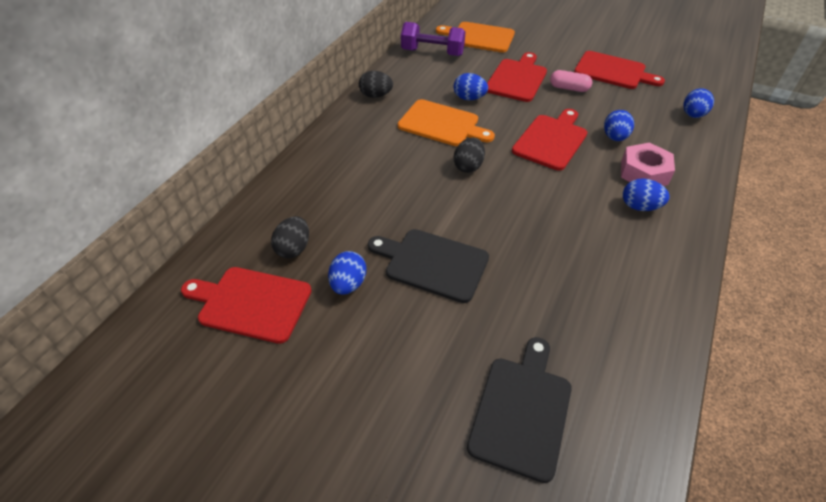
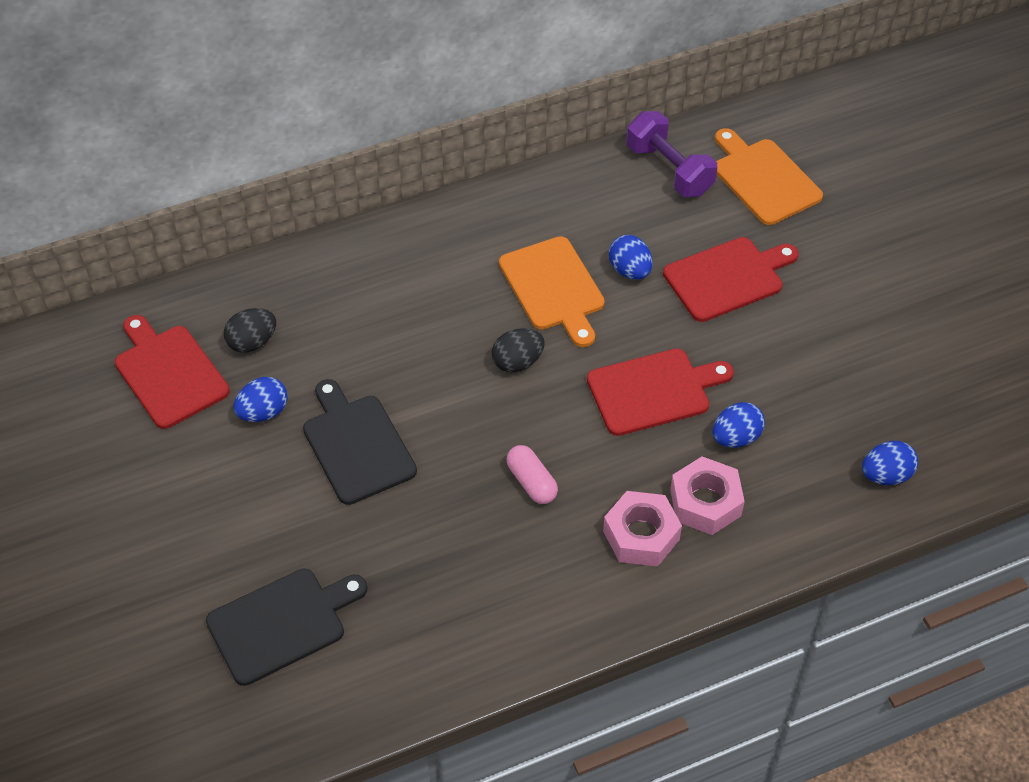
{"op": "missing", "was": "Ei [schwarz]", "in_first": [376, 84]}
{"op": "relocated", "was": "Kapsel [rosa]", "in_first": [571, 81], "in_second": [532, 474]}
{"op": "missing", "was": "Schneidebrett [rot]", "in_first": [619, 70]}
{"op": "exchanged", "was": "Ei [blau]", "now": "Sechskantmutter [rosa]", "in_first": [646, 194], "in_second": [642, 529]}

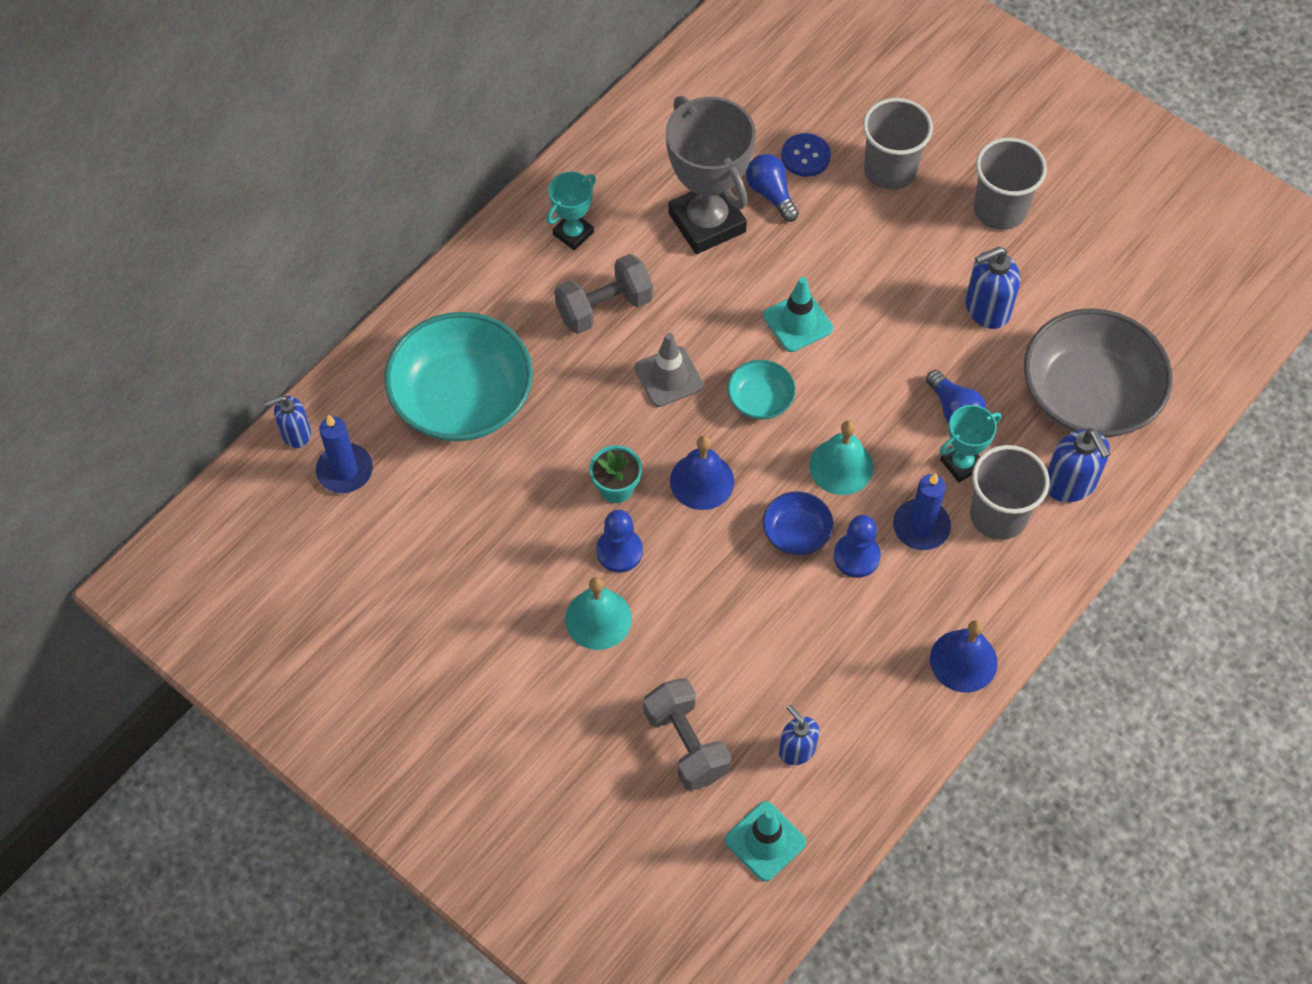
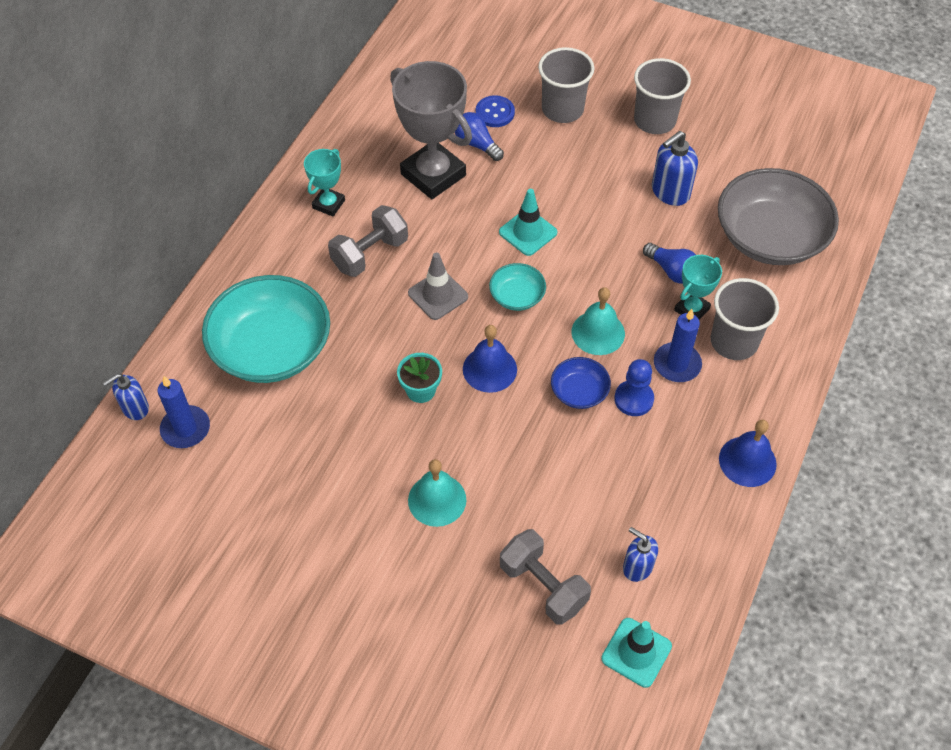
{"op": "missing", "was": "Bauer [blau]", "in_first": [619, 541]}
{"op": "missing", "was": "Seifenspender [blau]", "in_first": [1078, 465]}

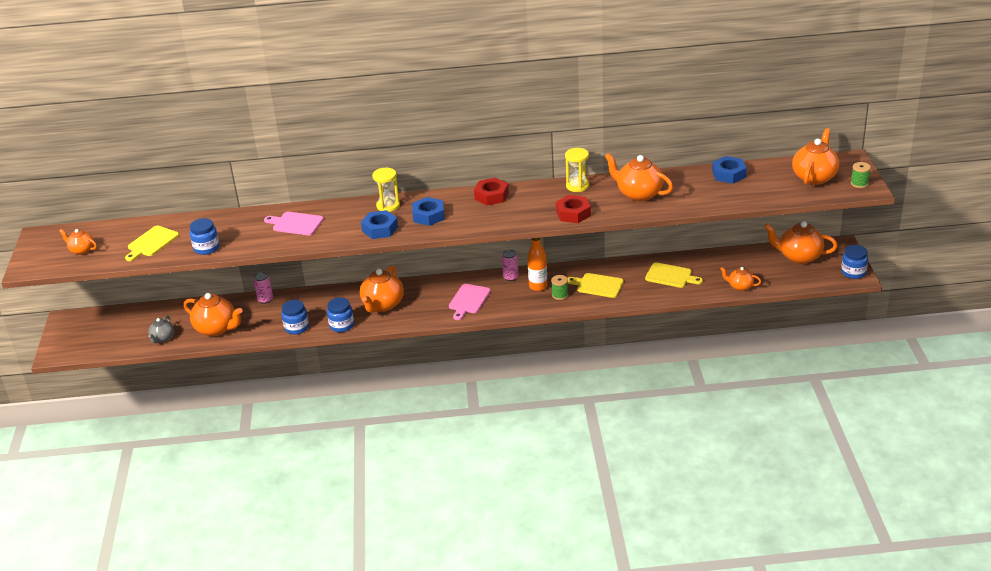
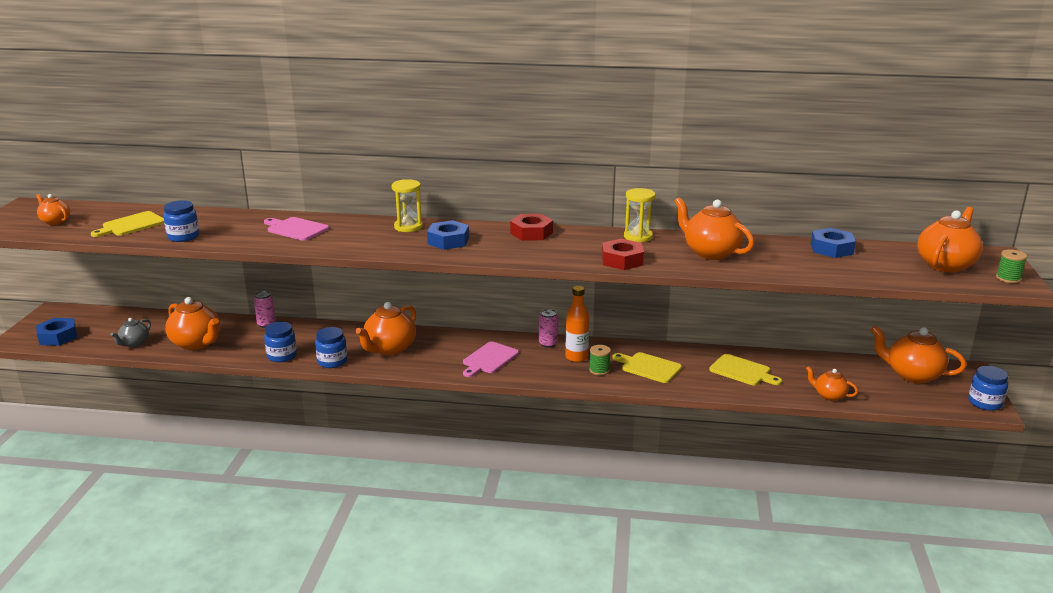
{"op": "relocated", "was": "Sechskantmutter [blau]", "in_first": [379, 224], "in_second": [56, 332]}

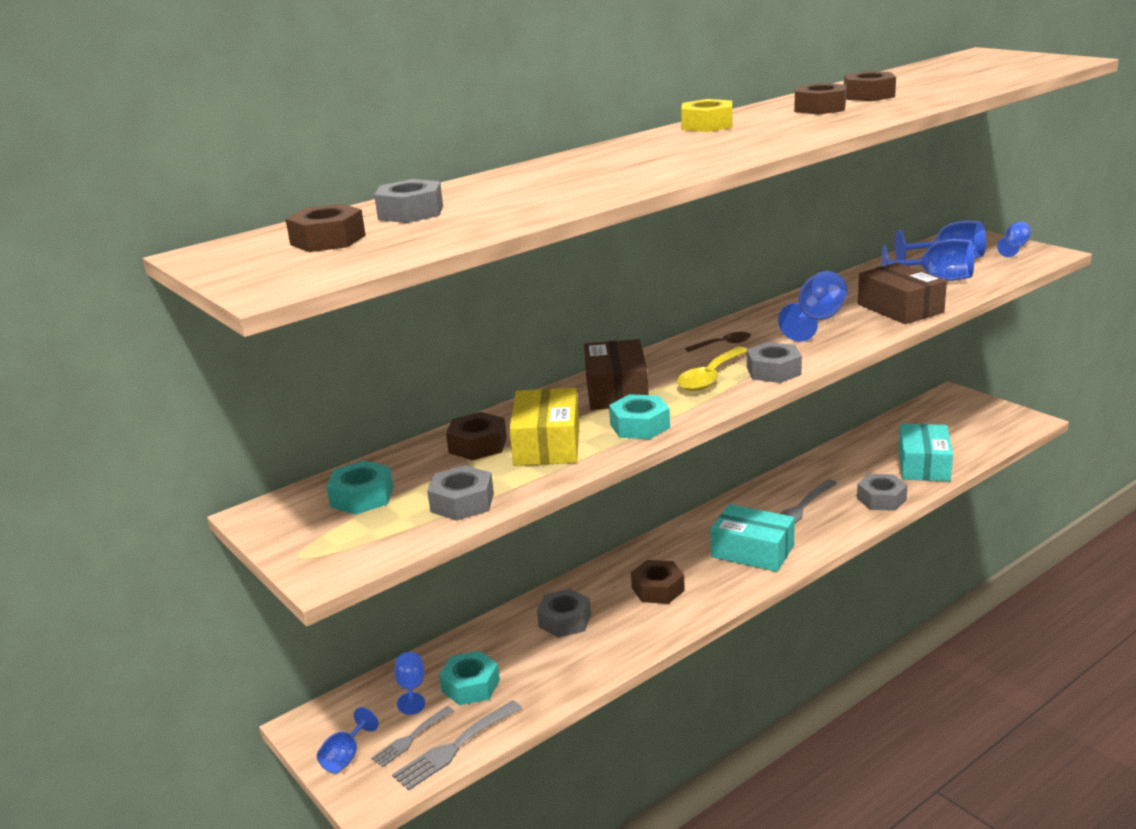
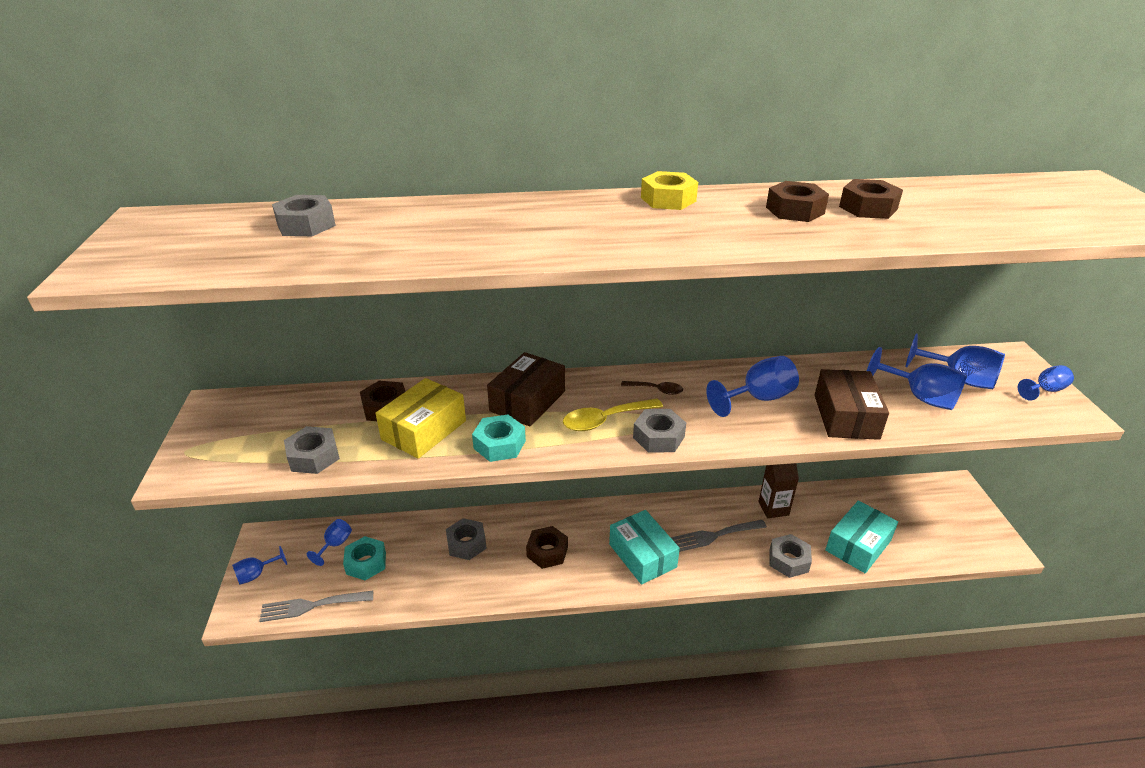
{"op": "missing", "was": "Sechskantmutter [braun]", "in_first": [326, 228]}
{"op": "missing", "was": "Sechskantmutter [türkis]", "in_first": [359, 488]}
{"op": "missing", "was": "Gabel [grau]", "in_first": [412, 736]}
{"op": "appeared", "now": "Getränkekarton [braun]", "in_second": [778, 490]}

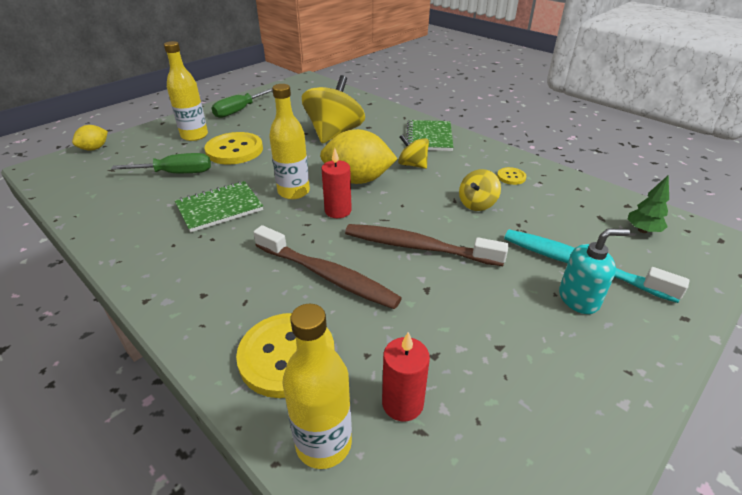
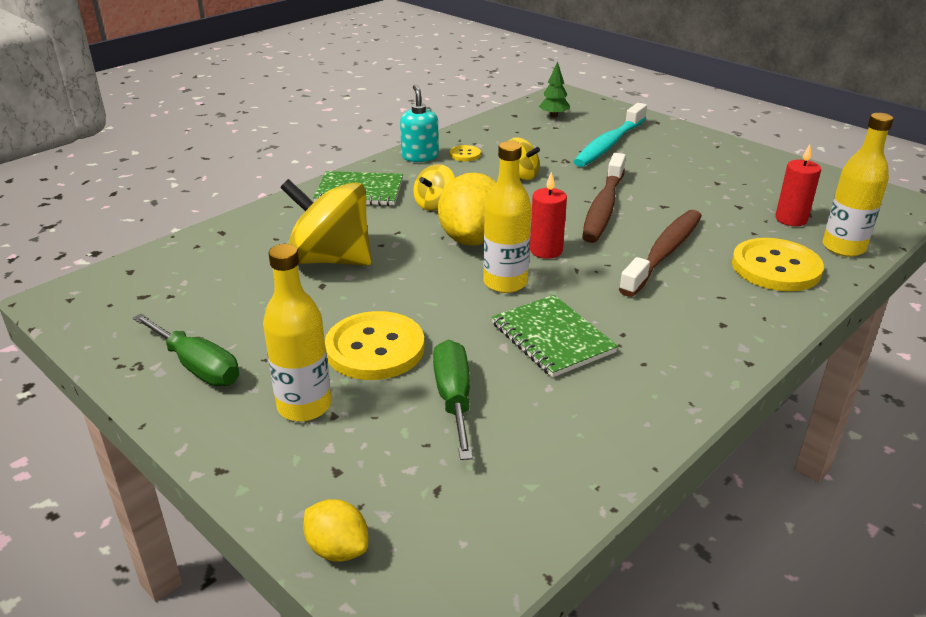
{"op": "relocated", "was": "Seifenspender [türkis]", "in_first": [594, 271], "in_second": [419, 123]}

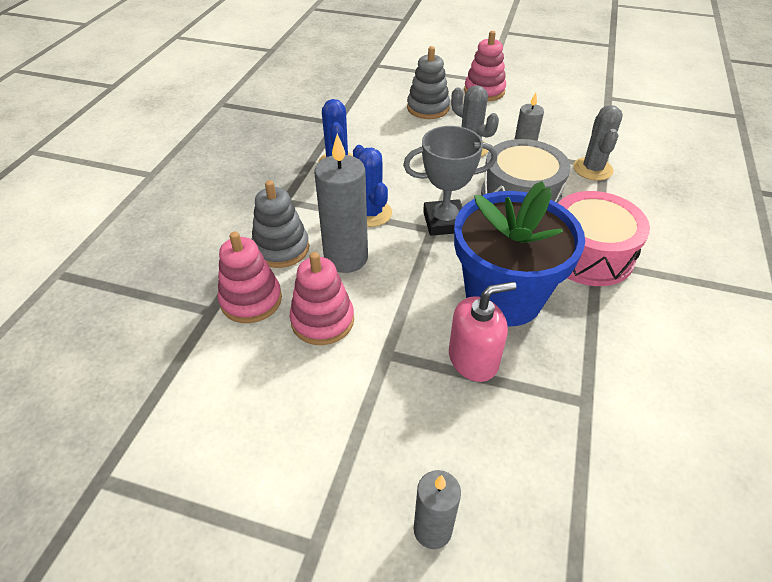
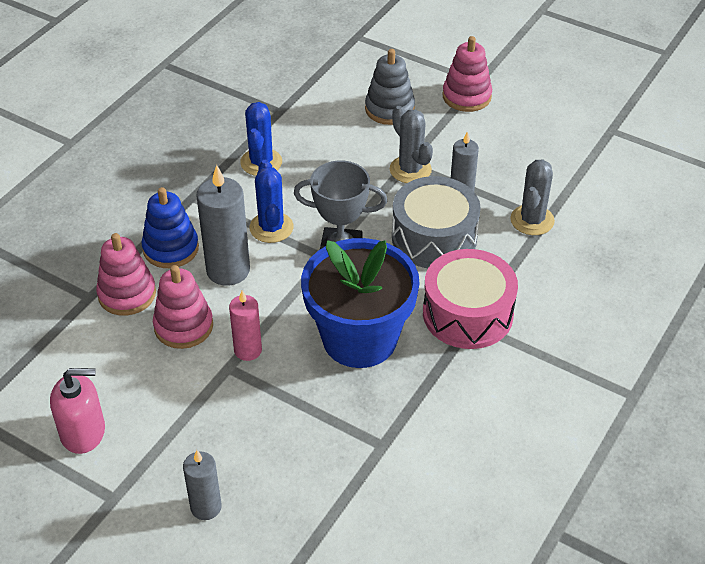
{"op": "colour", "was": "Stapelspielzeug [grau]", "now": "Stapelspielzeug [blau]", "in_first": [280, 224], "in_second": [170, 227]}
{"op": "relocated", "was": "Seifenspender [rosa]", "in_first": [482, 331], "in_second": [77, 411]}
{"op": "appeared", "now": "Kerze [rosa]", "in_second": [245, 326]}

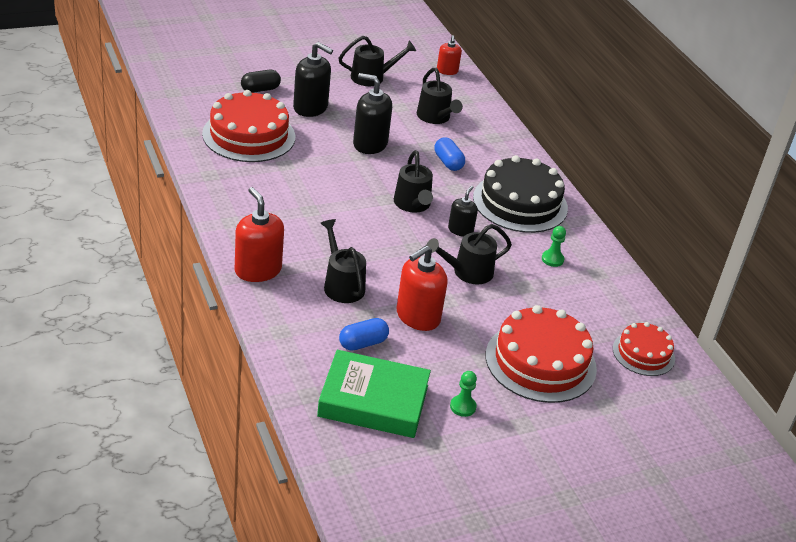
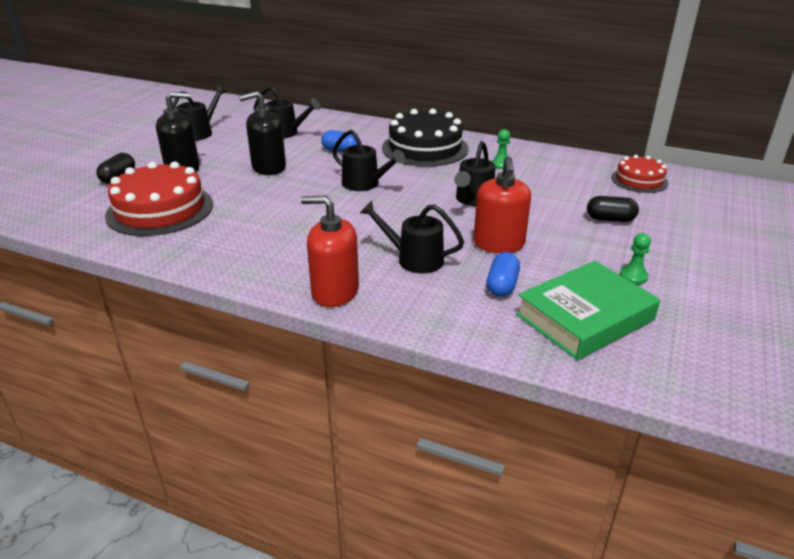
{"op": "missing", "was": "Seifenspender [rot]", "in_first": [449, 55]}
{"op": "missing", "was": "Seifenspender [schwarz]", "in_first": [463, 211]}
{"op": "exchanged", "was": "Kuchen [rot]", "now": "Kapsel [schwarz]", "in_first": [541, 354], "in_second": [613, 209]}

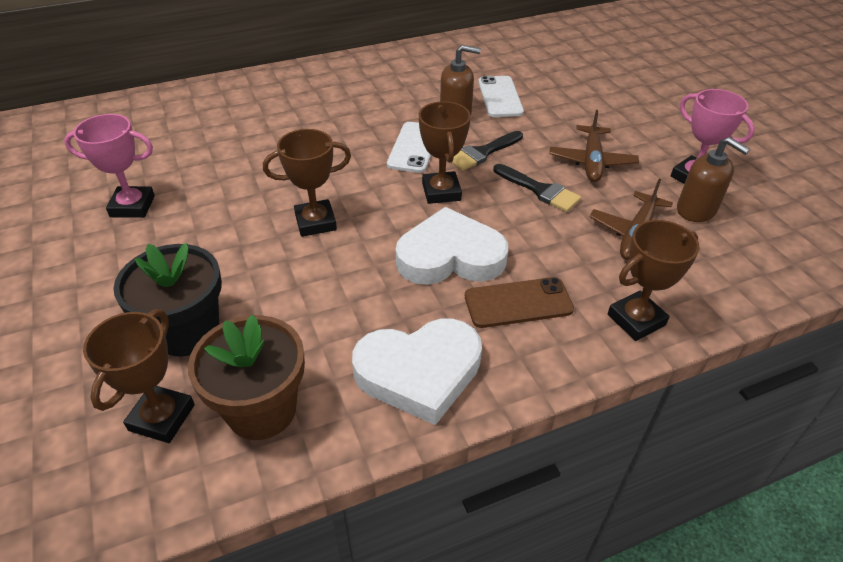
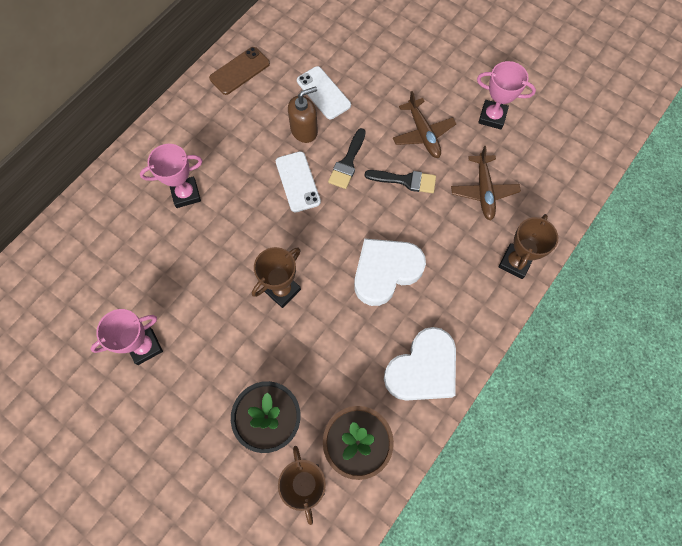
{"op": "missing", "was": "Pokal [braun]", "in_first": [445, 152]}
{"op": "relocated", "was": "Handy [braun]", "in_first": [519, 302], "in_second": [239, 71]}
{"op": "missing", "was": "Seifenspender [braun]", "in_first": [713, 179]}
{"op": "appeared", "now": "Pokal [rosa]", "in_second": [171, 176]}

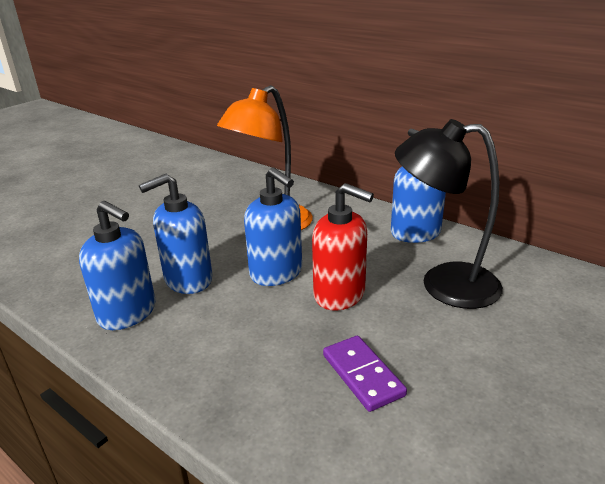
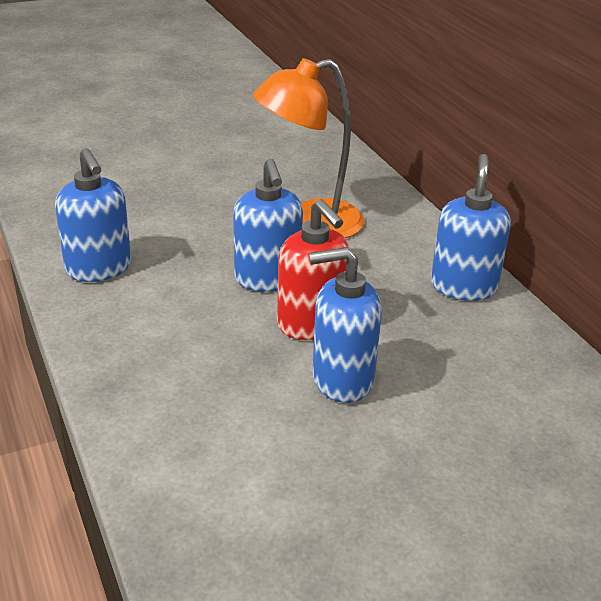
{"op": "relocated", "was": "Seifenspender [blau]", "in_first": [176, 234], "in_second": [345, 325]}
{"op": "missing", "was": "Dominostein [lila]", "in_first": [365, 373]}
{"op": "missing", "was": "Lampe [schwarz]", "in_first": [449, 214]}

